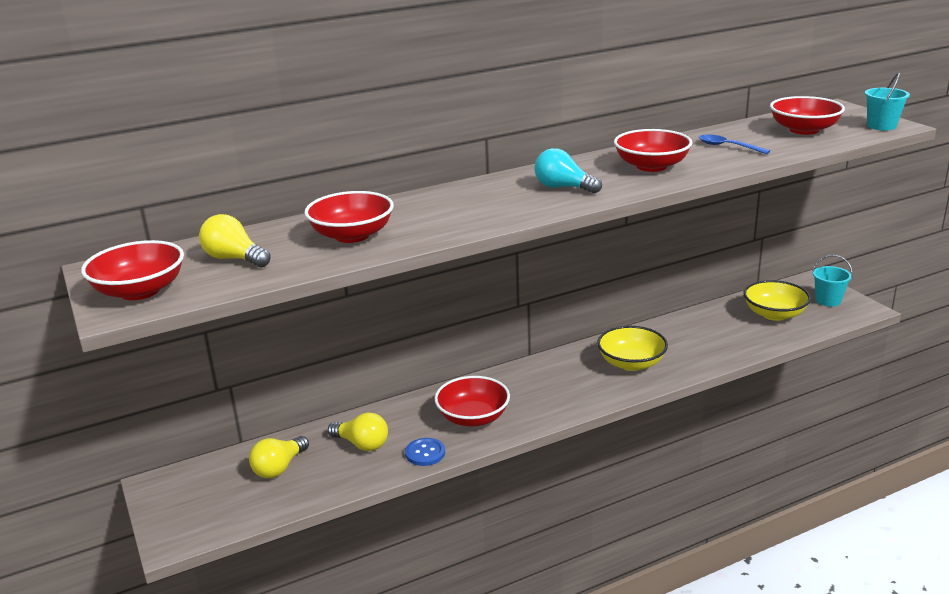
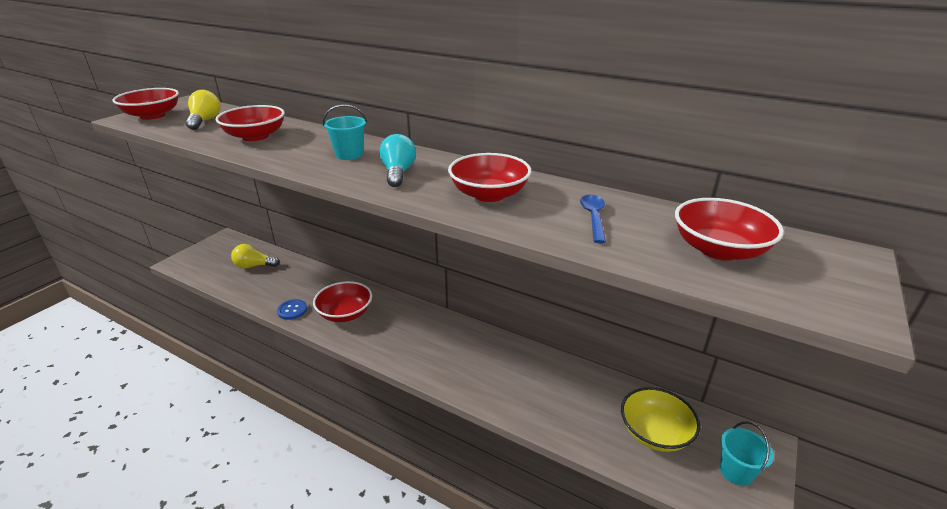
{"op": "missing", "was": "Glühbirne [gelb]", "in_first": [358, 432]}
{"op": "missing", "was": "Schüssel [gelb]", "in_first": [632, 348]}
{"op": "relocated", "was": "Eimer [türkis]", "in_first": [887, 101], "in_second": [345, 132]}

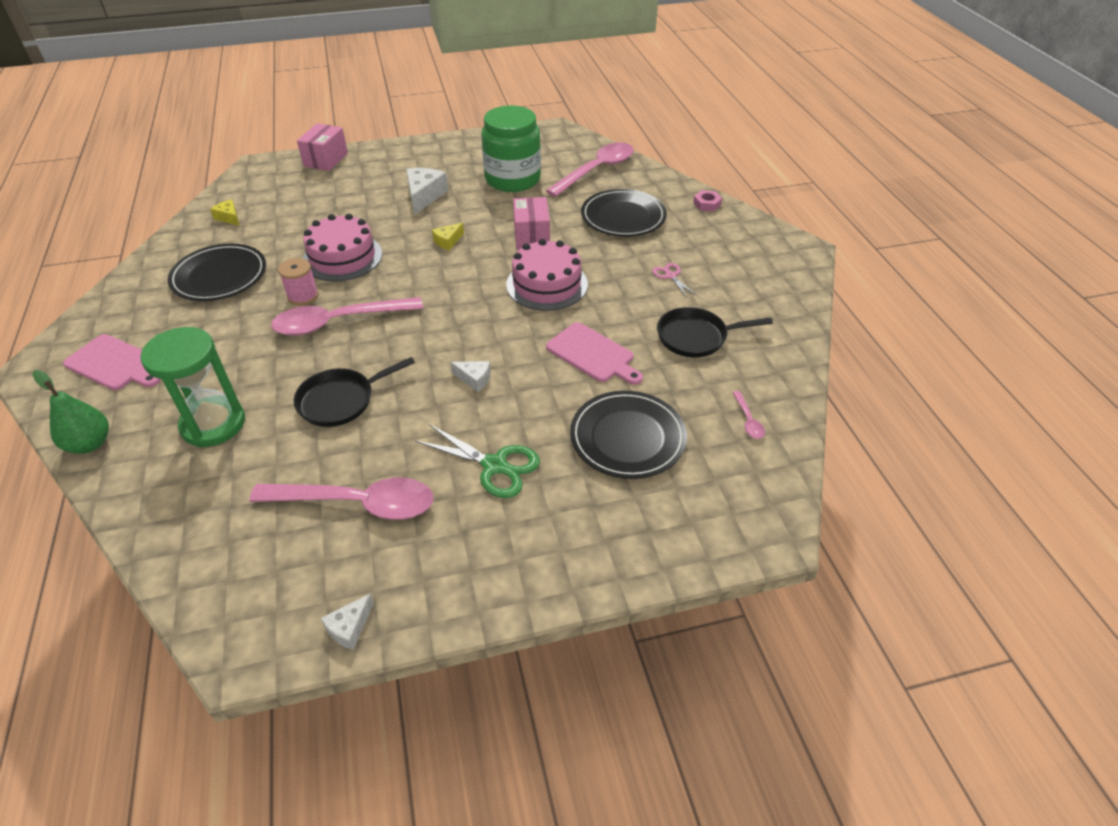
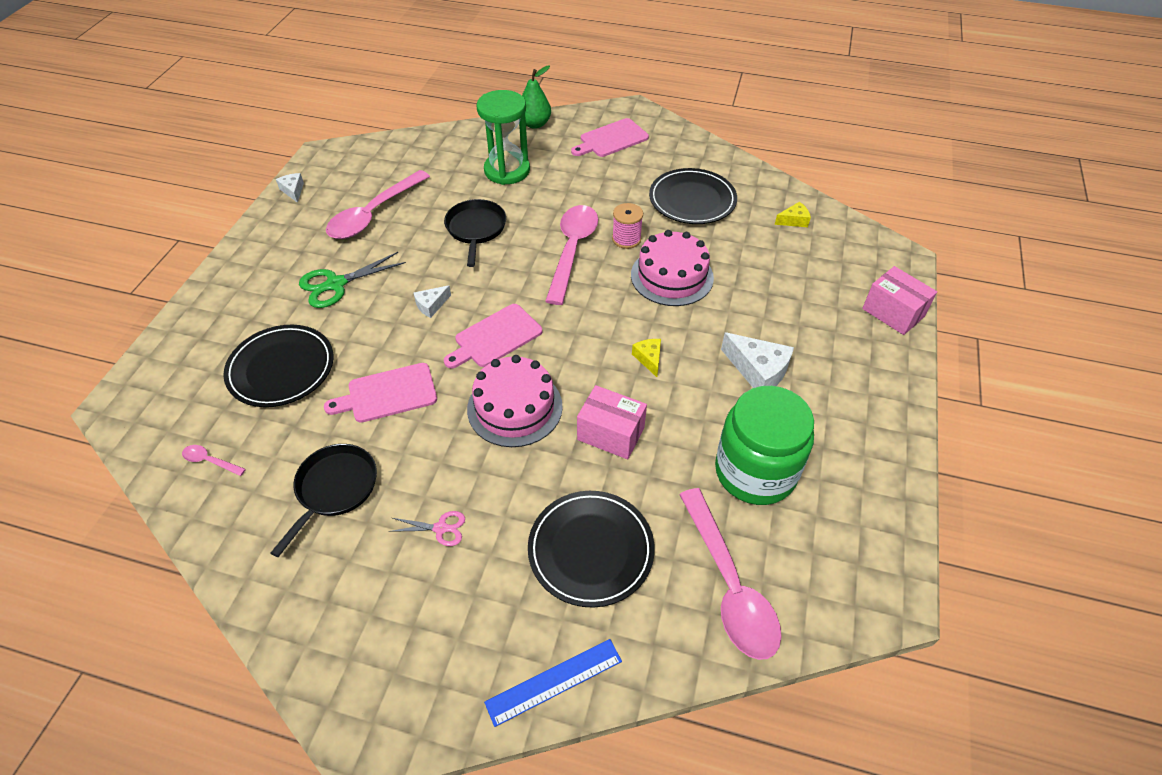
{"op": "exchanged", "was": "Sechskantmutter [rosa]", "now": "Lineal [blau]", "in_first": [707, 200], "in_second": [553, 683]}
{"op": "appeared", "now": "Schneidebrett [rosa]", "in_second": [493, 336]}

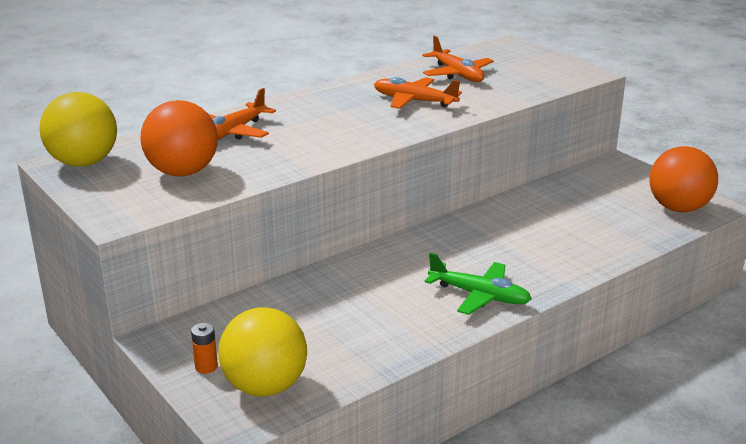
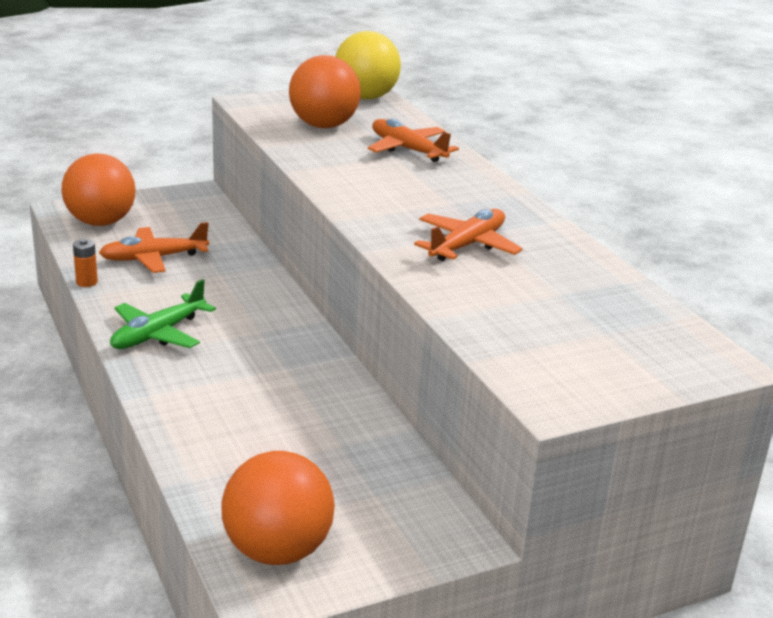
{"op": "relocated", "was": "Batterie [orange]", "in_first": [204, 348], "in_second": [85, 263]}
{"op": "colour", "was": "Ball [gelb]", "now": "Ball [orange]", "in_first": [262, 352], "in_second": [98, 189]}
{"op": "relocated", "was": "Flugzeug [orange]", "in_first": [458, 59], "in_second": [154, 247]}

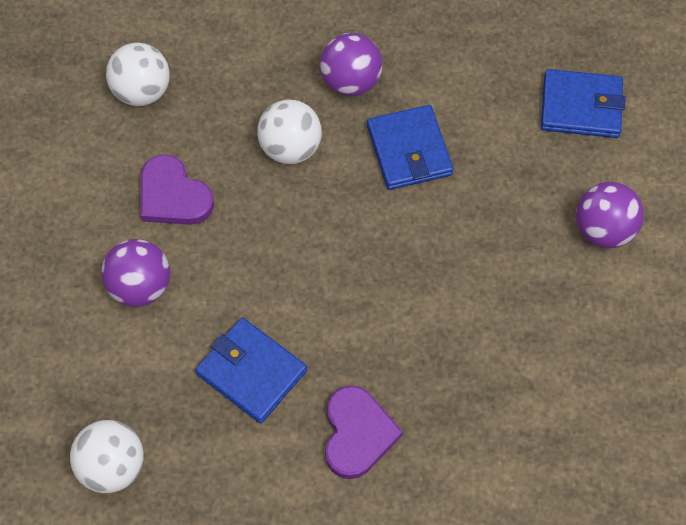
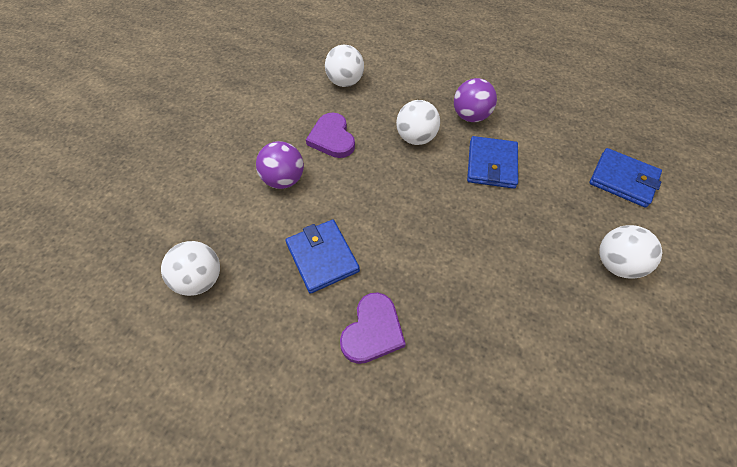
{"op": "colour", "was": "Ball [lila]", "now": "Ball [weiß]", "in_first": [610, 215], "in_second": [630, 252]}

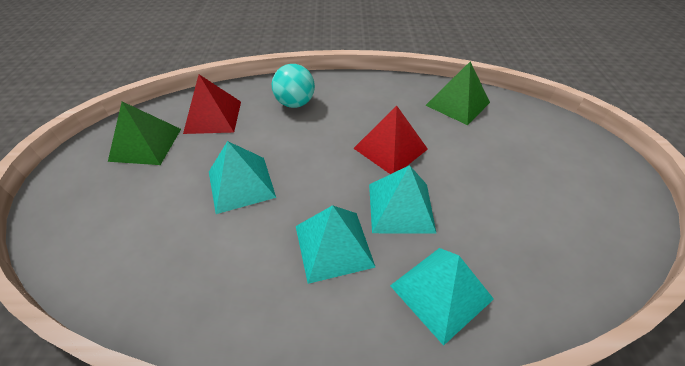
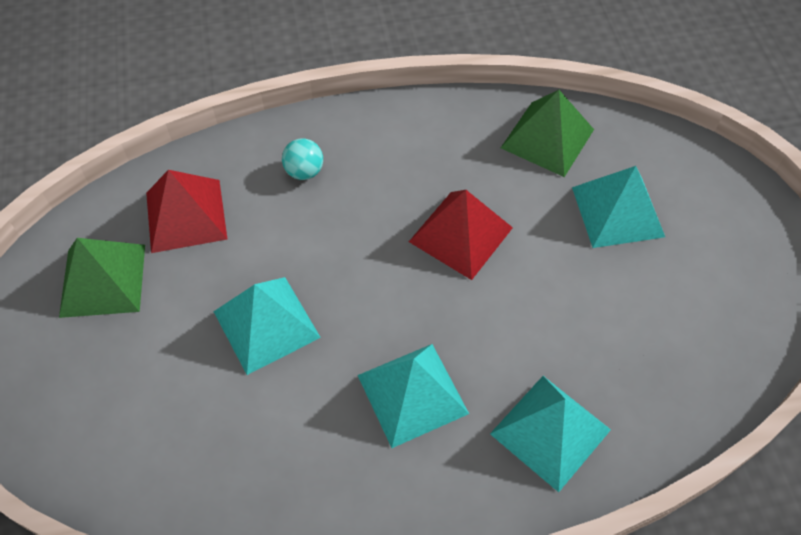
{"op": "size", "was": "Ball [türkis]", "in_first": [293, 86], "in_second": [302, 159], "ratio": 0.64}
{"op": "relocated", "was": "Pyramide [türkis]", "in_first": [403, 199], "in_second": [618, 207]}

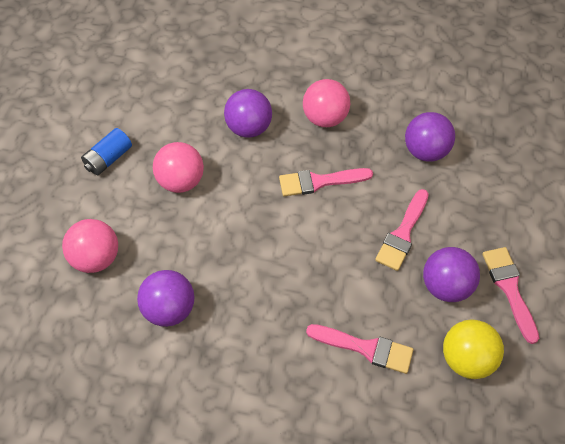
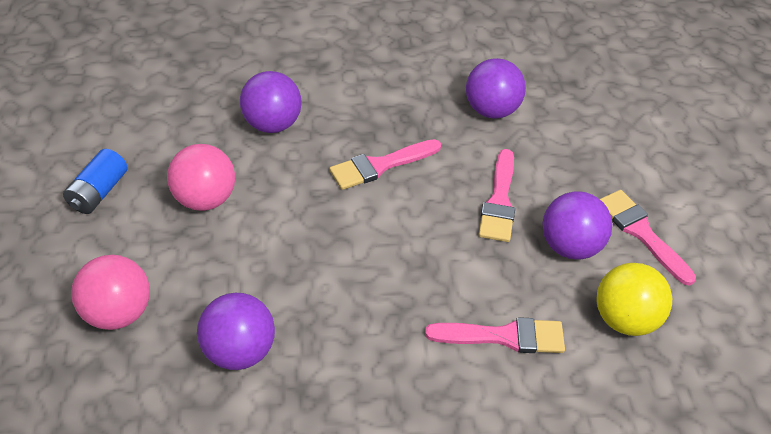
{"op": "missing", "was": "Ball [rosa]", "in_first": [327, 103]}

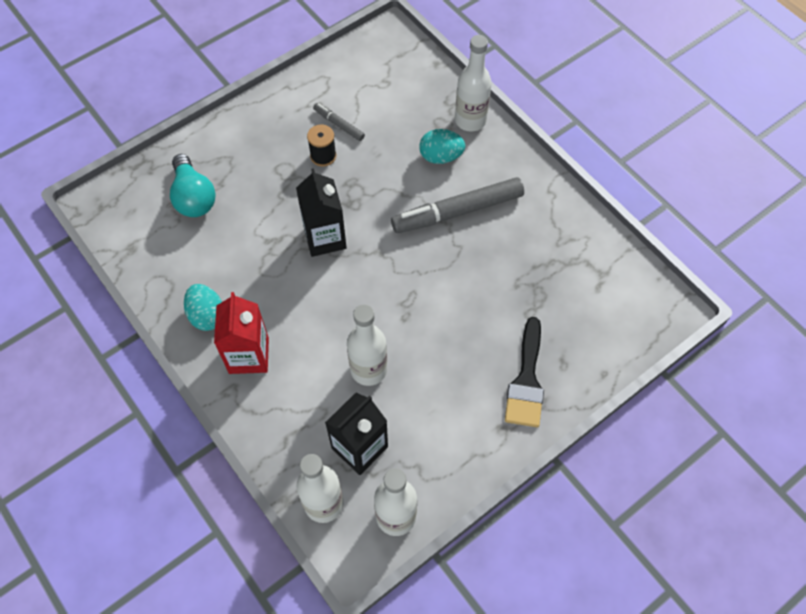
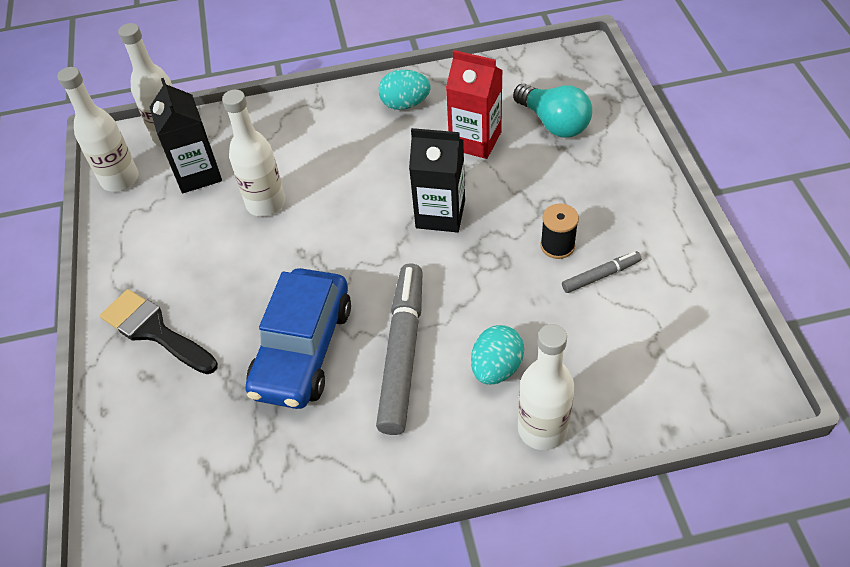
{"op": "spun", "was": "Glühbirne [türkis]", "in_first": [193, 185], "in_second": [552, 110], "clockwise": -135}
{"op": "relocated", "was": "Getränkekarton [rot]", "in_first": [241, 333], "in_second": [474, 104]}
{"op": "appeared", "now": "Auto [blau]", "in_second": [298, 338]}

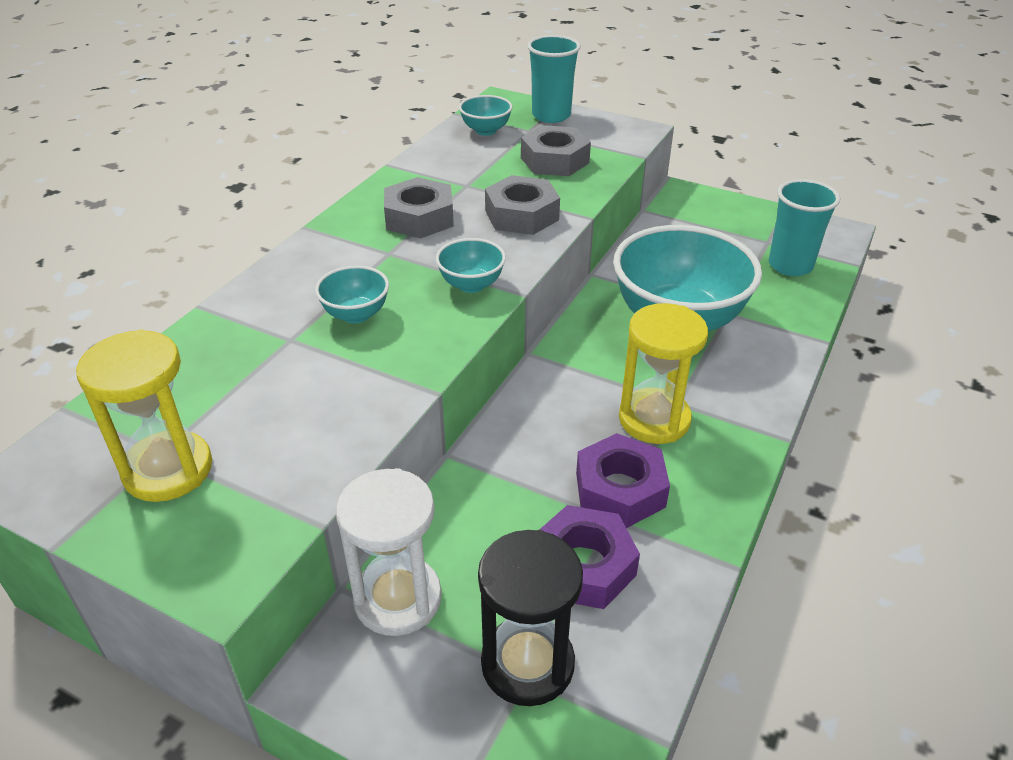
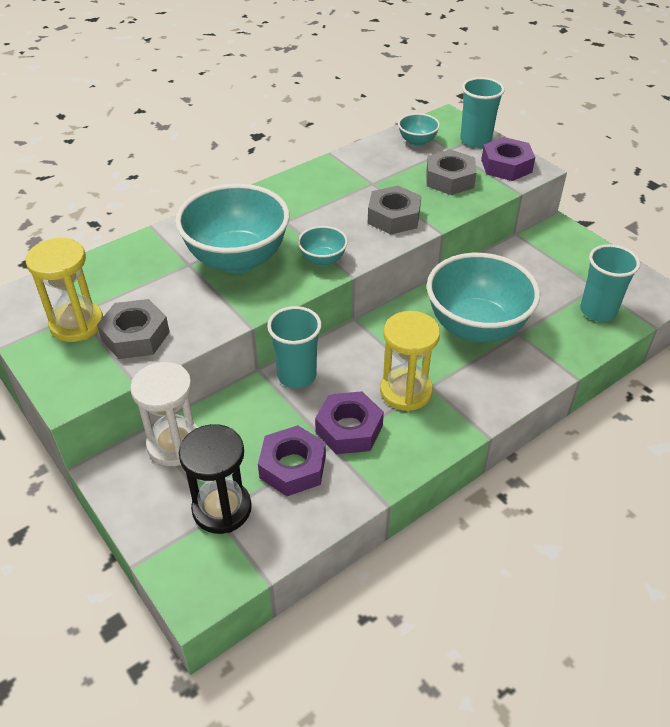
{"op": "size", "was": "Schüssel [türkis]", "in_first": [352, 294], "in_second": [232, 228], "ratio": 2.21}
{"op": "relocated", "was": "Sechskantmutter [grau]", "in_first": [419, 208], "in_second": [133, 329]}
{"op": "appeared", "now": "Becher [türkis]", "in_second": [294, 347]}
{"op": "appeared", "now": "Sechskantmutter [lila]", "in_second": [508, 159]}

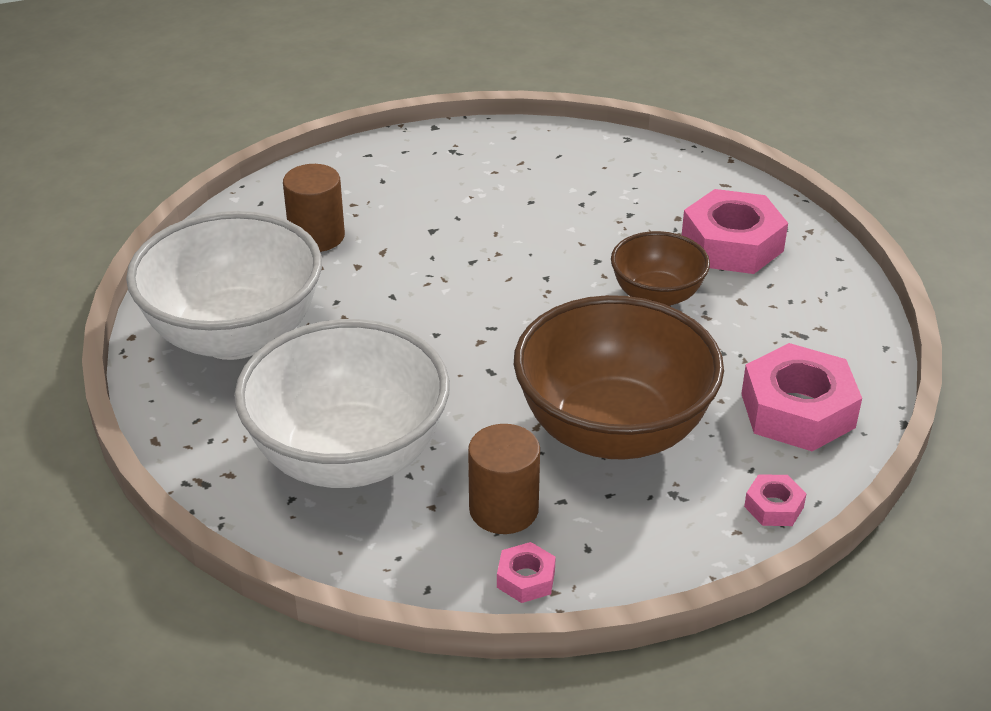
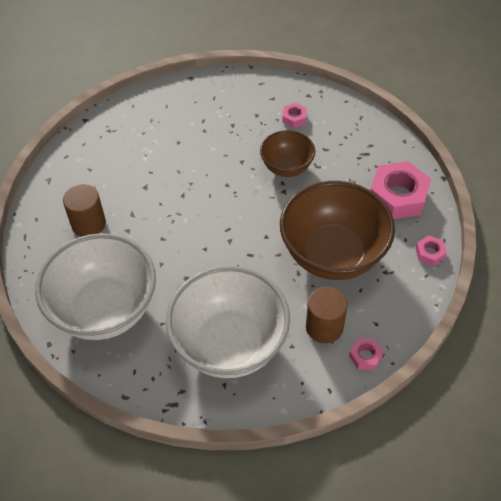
{"op": "size", "was": "Sechskantmutter [rosa]", "in_first": [735, 231], "in_second": [294, 115], "ratio": 0.47}

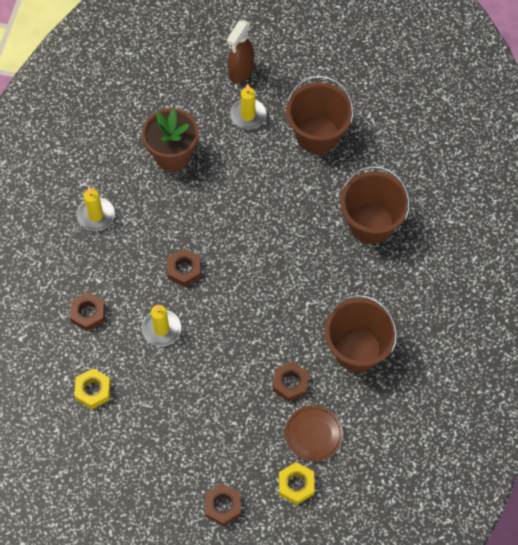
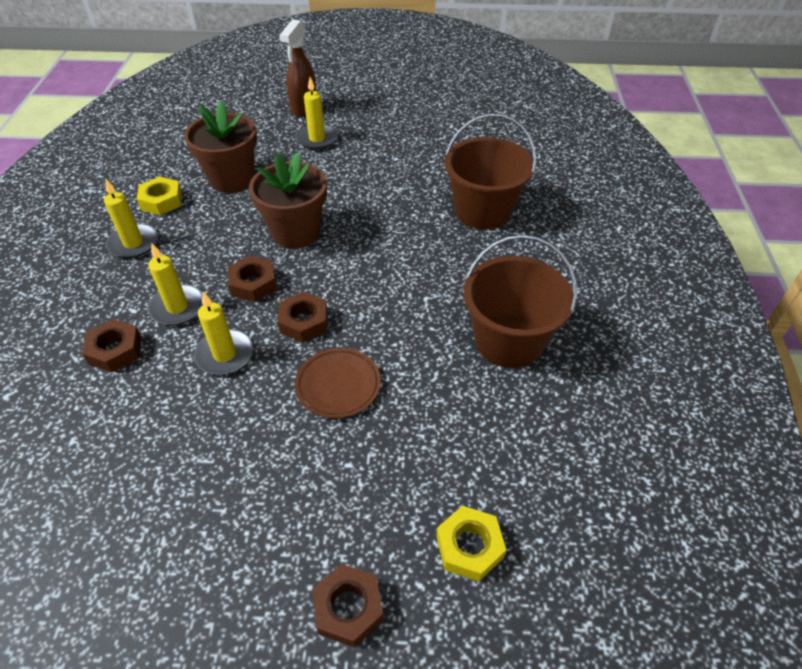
{"op": "relocated", "was": "Sechskantmutter [gelb]", "in_first": [92, 388], "in_second": [159, 195]}
{"op": "relocated", "was": "Sechskantmutter [braun]", "in_first": [291, 382], "in_second": [302, 317]}
{"op": "relocated", "was": "Teller [braun]", "in_first": [314, 433], "in_second": [338, 383]}
{"op": "missing", "was": "Eimer [braun]", "in_first": [320, 114]}
{"op": "appeared", "now": "Kerze [gelb]", "in_second": [175, 284]}
{"op": "appeared", "now": "Blumentopf [braun]", "in_second": [288, 201]}

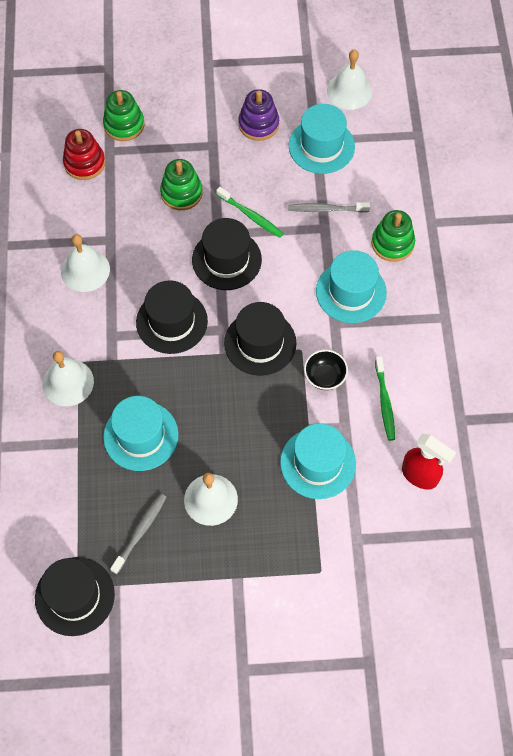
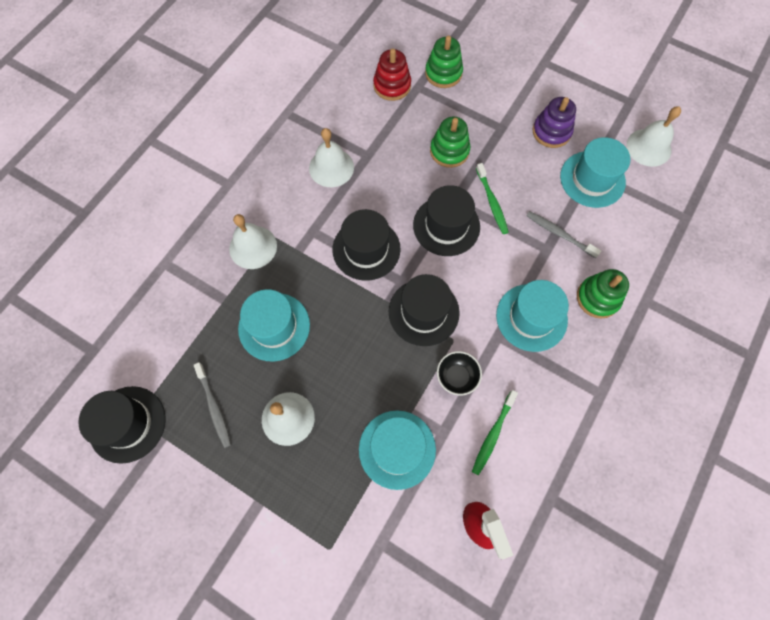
{"op": "spun", "was": "Zahnbürste [grau]", "in_first": [138, 534], "in_second": [212, 405], "clockwise": 90}

